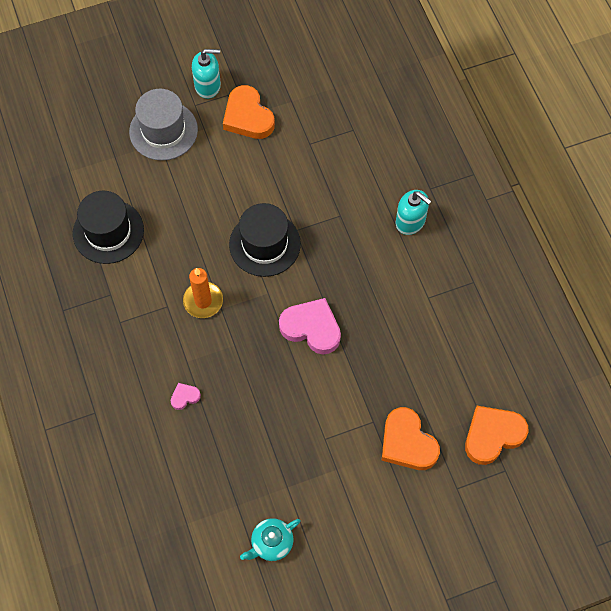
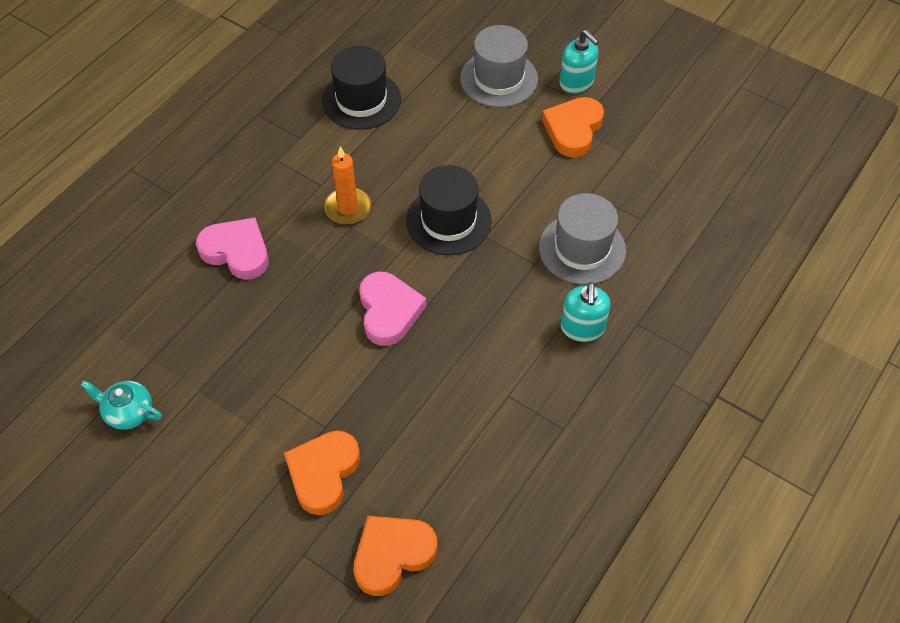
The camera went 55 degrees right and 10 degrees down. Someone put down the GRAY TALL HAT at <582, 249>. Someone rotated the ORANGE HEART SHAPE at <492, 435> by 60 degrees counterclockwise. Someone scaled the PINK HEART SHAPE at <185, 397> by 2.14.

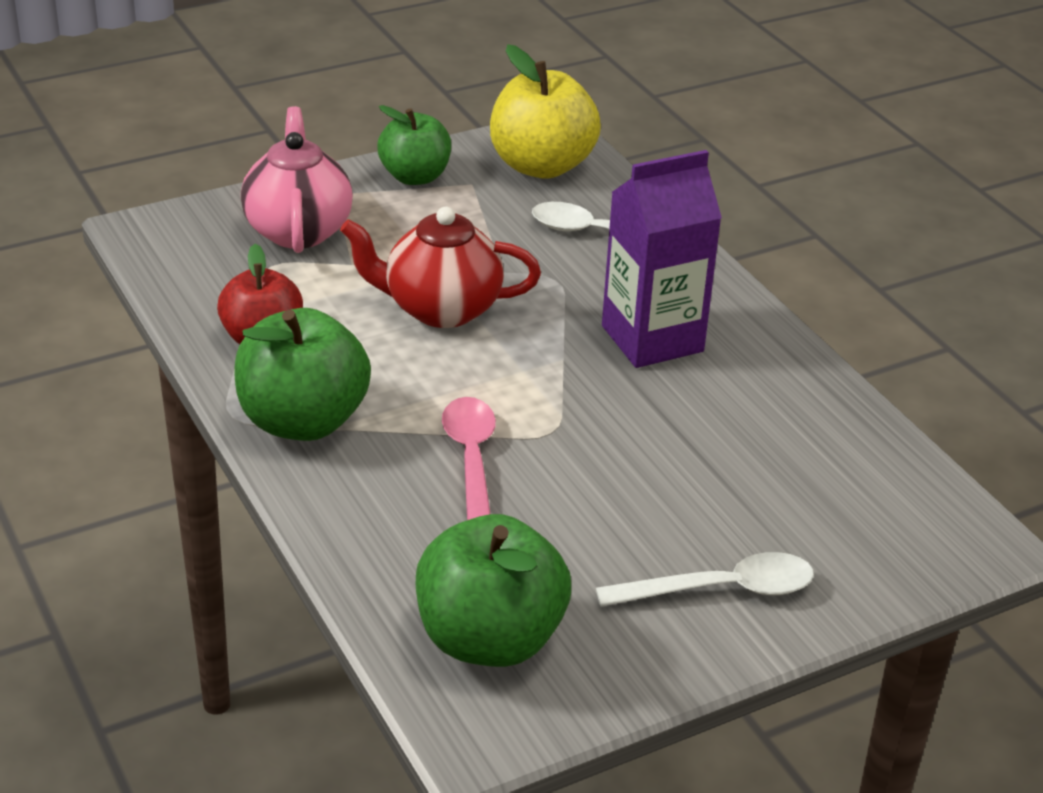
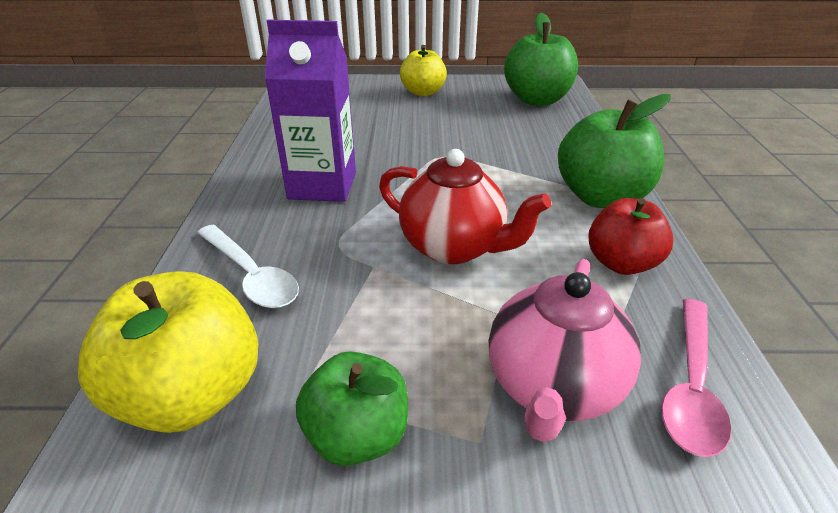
The camera went 150 degrees left and 0 degrees up. Someone carried the PINK SPOON from <472, 463> to <691, 386>. Someone swapped the PURE WHITE SPOON at <720, 590> for the GOLDEN APPLE at <423, 92>.

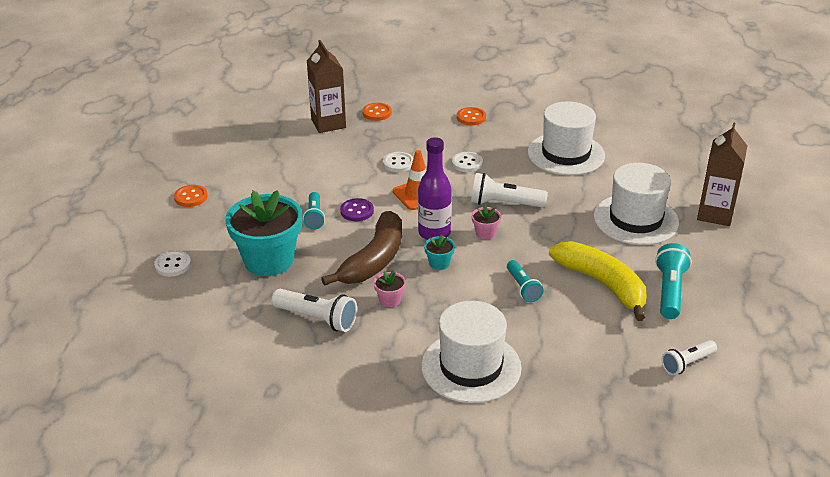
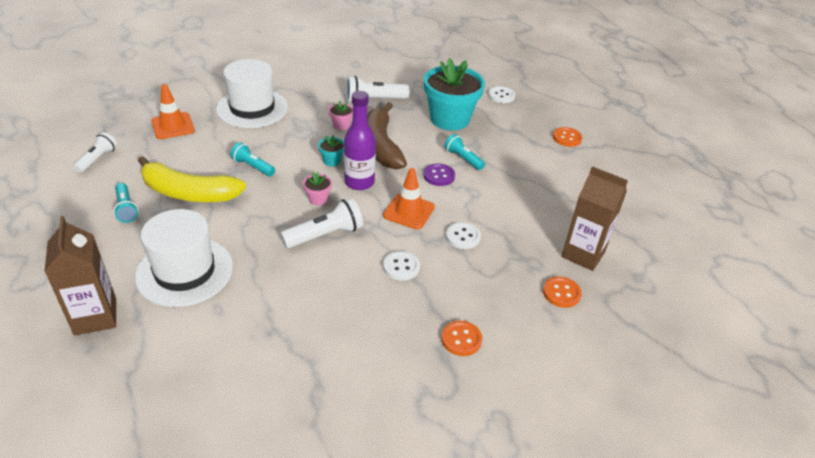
The camera went 140 degrees right and 5 degrees up. Someone took away the PURE WHITE TALL HAT at <566, 154>. Someone put down the ORANGE SAFETY CONE at <173, 126>. Someone scaled the TEAL FLASHLIGHT at <669, 291> by 0.66.

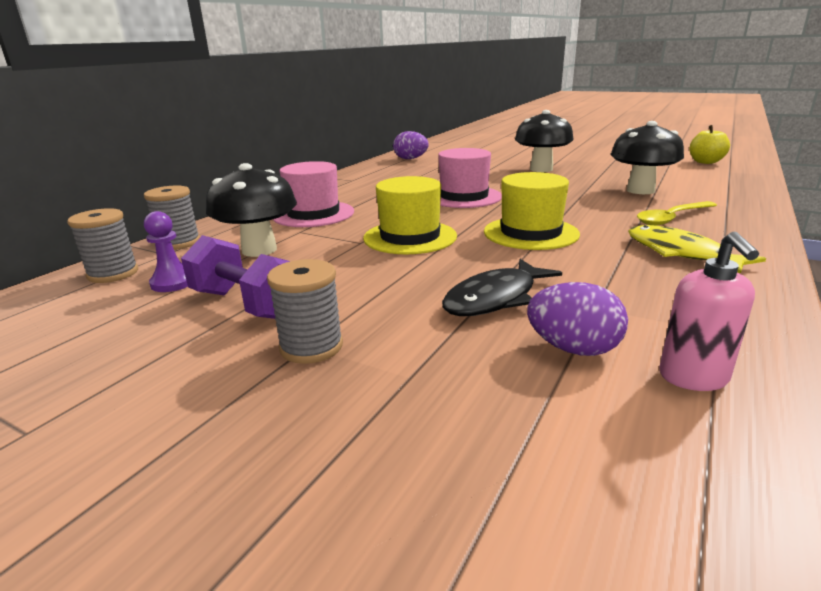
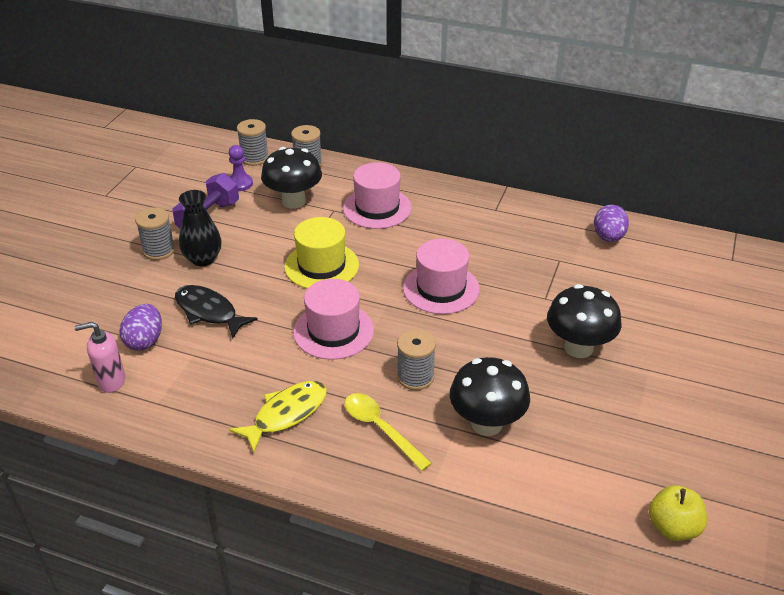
The camera went 80 degrees right and 15 degrees up. Someone put down the JET-BLACK VASE at <203, 259>. Someone put down the GRAY BOBBIN at <415, 377>. Someone repainted the GOLDEN TALL HAT at <530, 233>, which became the PINK TALL HAT at <333, 331>.

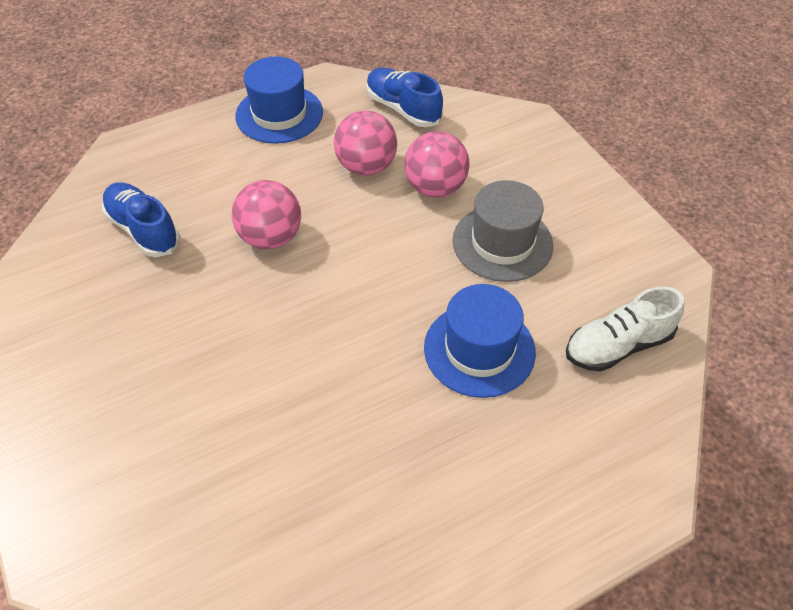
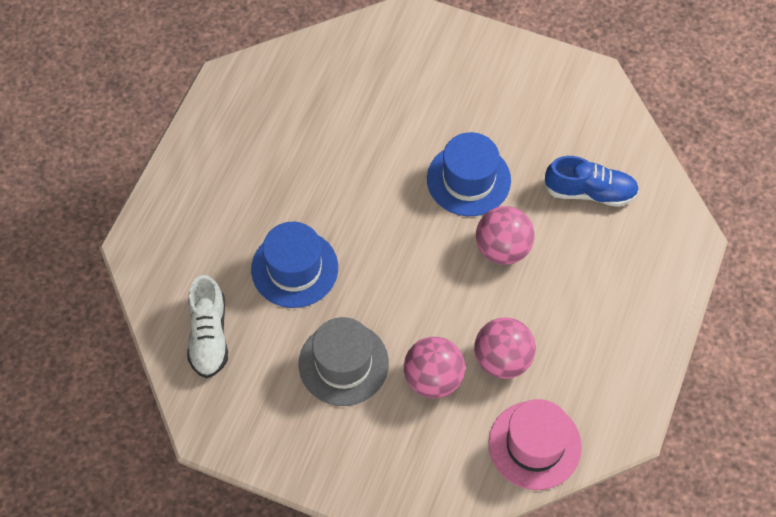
The camera went 140 degrees right and 10 degrees up. Someone carried the ROYAL BLUE TALL HAT from <279, 114> to <468, 179>. Someone swapped the ROYAL BLUE LACE-UP SHOE at <403, 109> for the PINK TALL HAT at <534, 445>. Someone rotated the PURE WHITE LACE-UP SHOE at <618, 345> by 150 degrees clockwise.

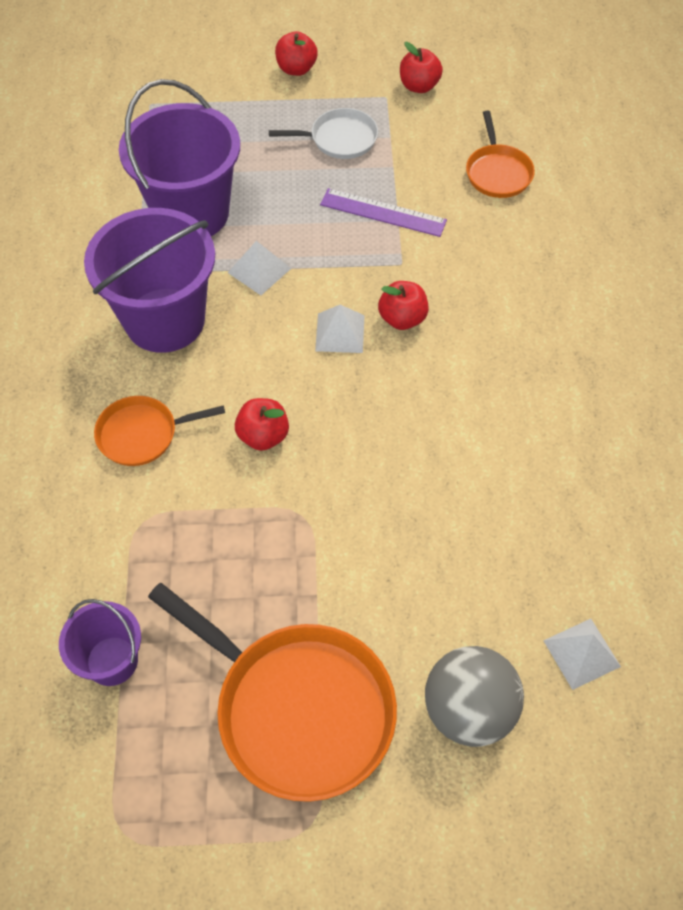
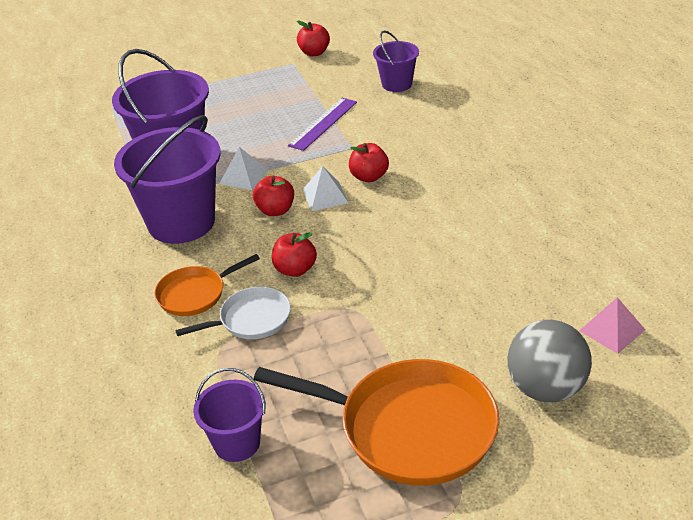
The camera went 15 degrees left and 20 degrees down. Someone carried the PURE WHITE FRYING PAN from <340, 139> to <251, 319>. Someone carried the SCARLET APPLE from <296, 69> to <275, 210>. Someone swapped the ORANGE FRYING PAN at <498, 173> for the ROYAL PURPLE BUCKET at <397, 84>. Someone repainted the PURE WHITE PYRAMID SHAPE at <581, 653>, which became the PINK PYRAMID SHAPE at <612, 330>. Someone rotated the ROYAL PURPLE STRAIGHTEDGE at <383, 212> by 60 degrees counterclockwise.

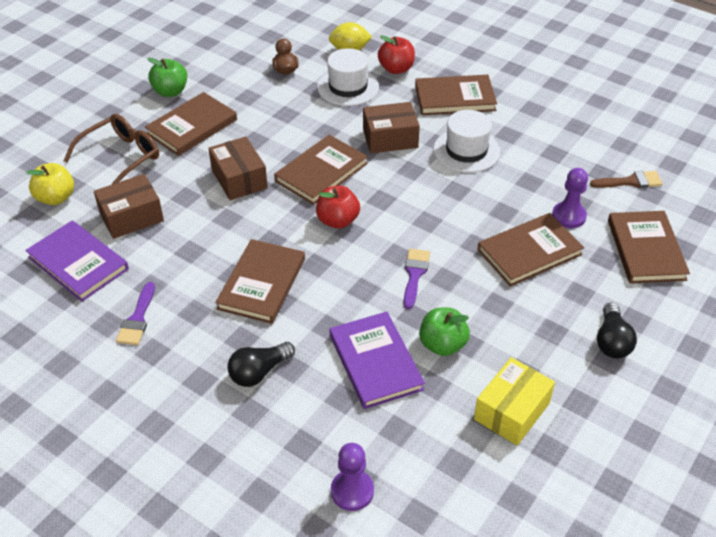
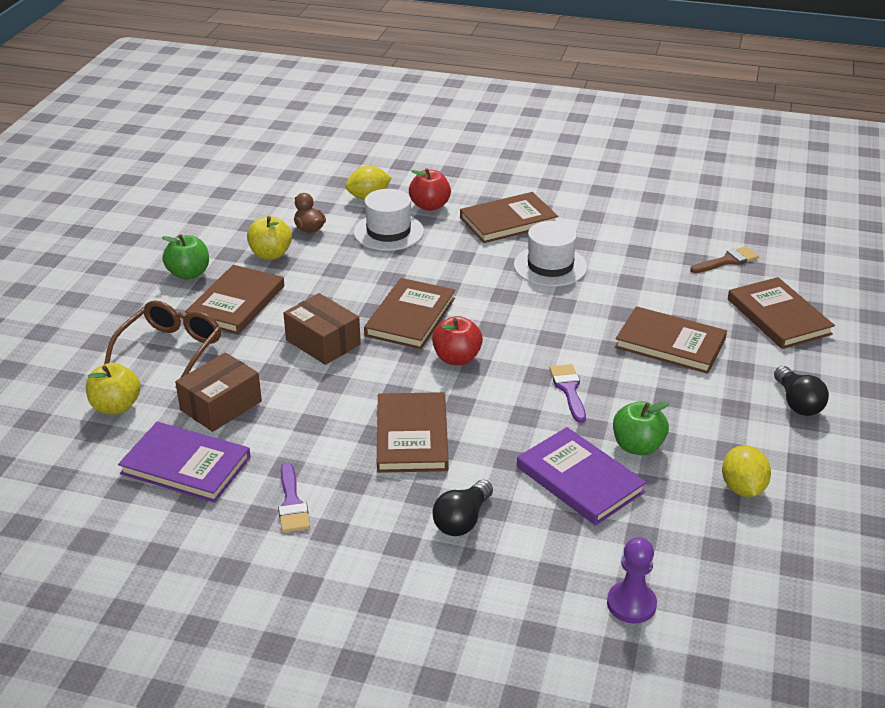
The camera went 20 degrees left and 10 degrees down. Someone took away the BROWN PACKAGE at <390, 138>. Someone took away the ROYAL PURPLE PAWN at <568, 216>. Someone put down the GOLDEN APPLE at <271, 254>. Someone swapped the GOLDEN PACKAGE at <511, 411> for the GOLDEN LEMON at <742, 488>. Someone rotated the BROWN HARDCOVER at <529, 252> by 75 degrees clockwise.

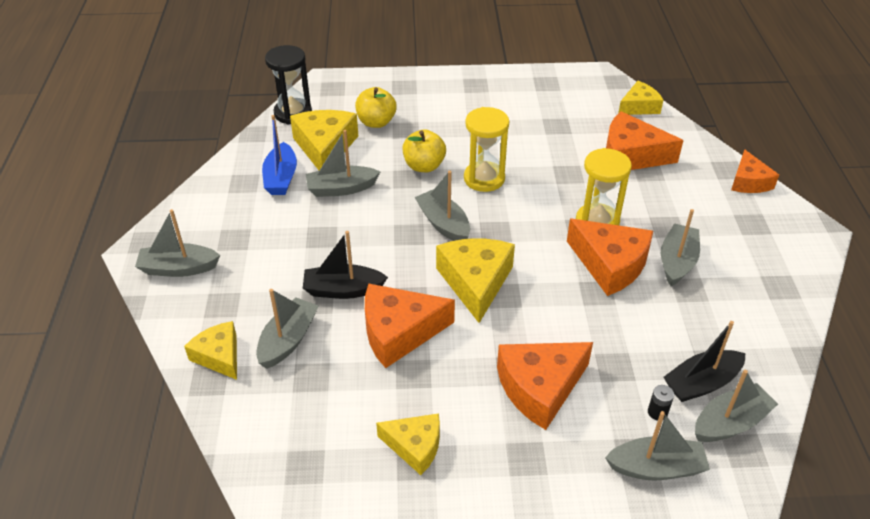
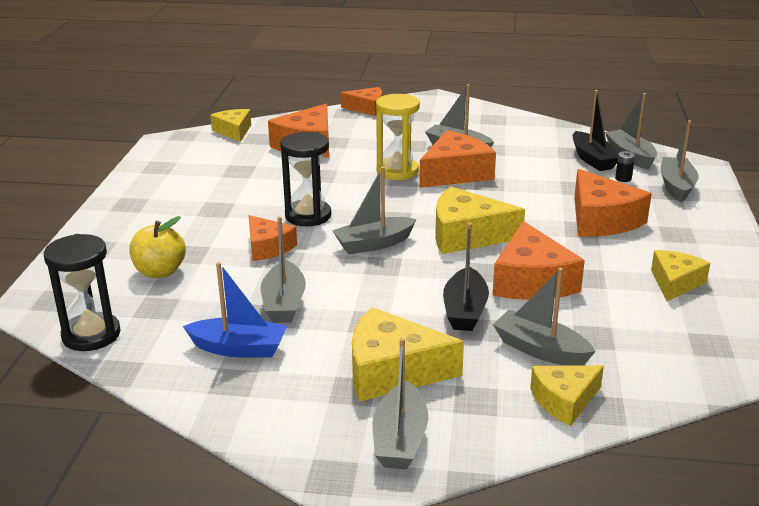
The camera went 80 degrees left and 15 degrees down. Someone carried the GOLDEN CHEESE WEDGE from <325, 147> to <392, 371>. Someone swapped the GOLDEN APPLE at <424, 166> for the ORANGE CHEESE WEDGE at <268, 247>. Someone repainted the GOLDEN HOURGLASS at <484, 179>, which became the JET-BLACK HOURGLASS at <308, 216>.

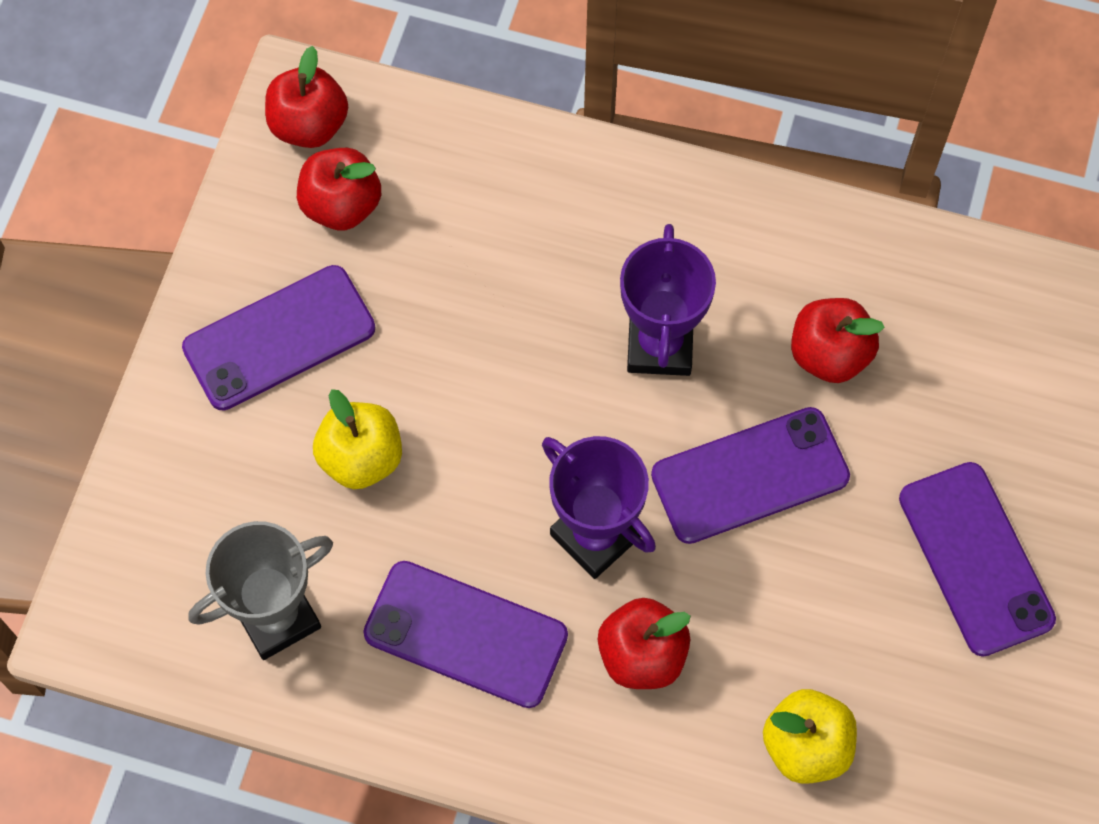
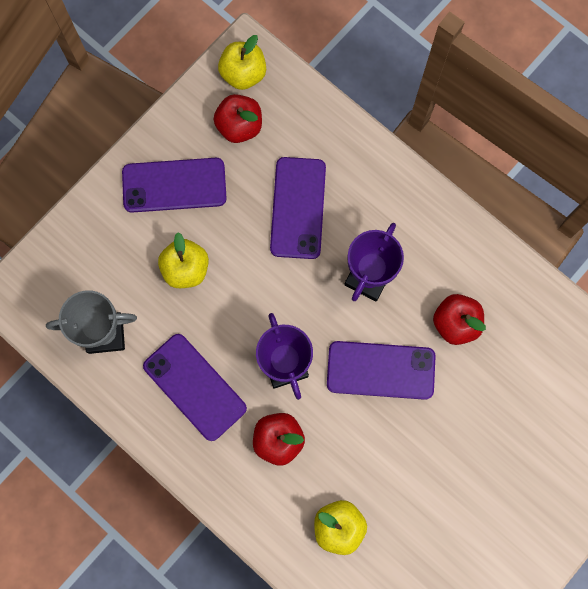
The camera went 25 degrees right and 10 degrees up. Someone carried the ROYAL PURPLE SMARTPHONE from <975, 558> to <298, 208>. Someone repainted the SCARLET APPLE at <309, 125>, which became the GOLDEN APPLE at <243, 74>.

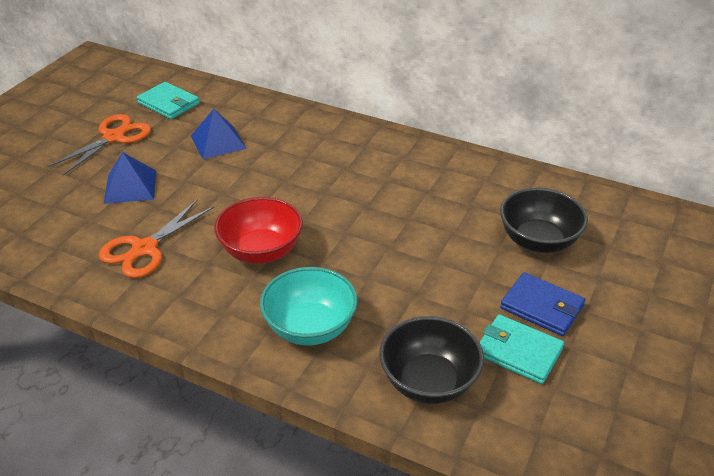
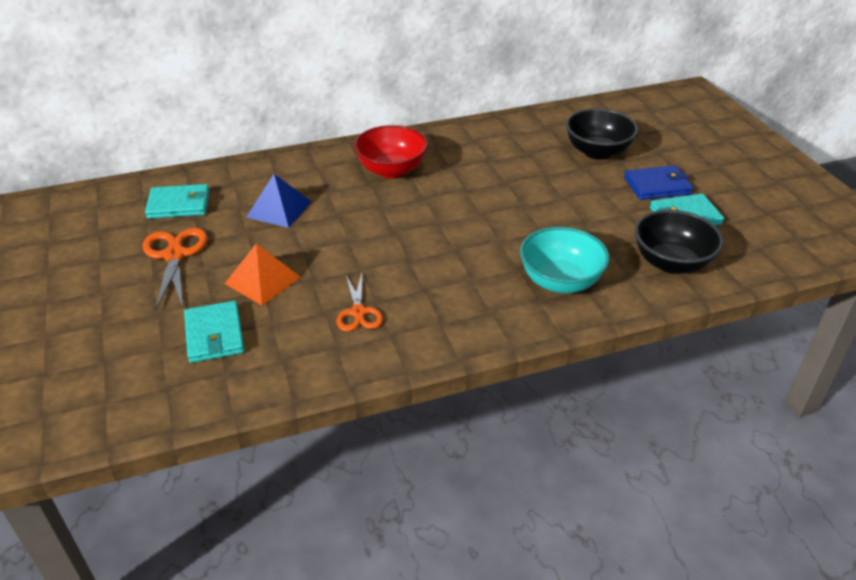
The camera went 45 degrees left and 0 degrees up. Someone put down the TEAL CARD WALLET at <214, 335>. Someone carried the SCARLET DEEP DISH from <261, 251> to <391, 170>. Someone repainted the ROYAL BLUE PYRAMID SHAPE at <130, 186>, which became the ORANGE PYRAMID SHAPE at <262, 280>. Someone scaled the ORANGE SHEARS at <145, 248> by 0.66.

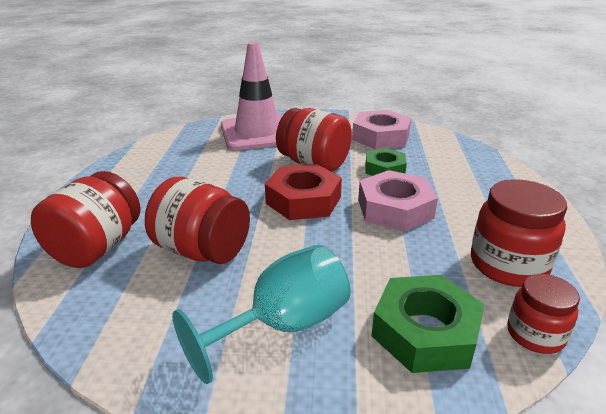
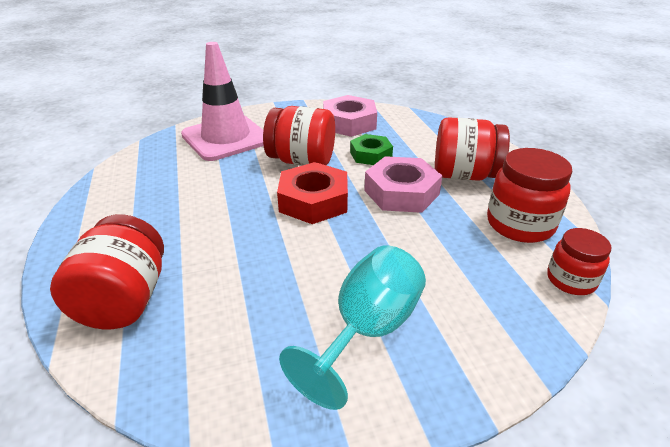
The camera went 20 degrees left and 5 degrees up. Someone took away the LEAF-GREEN HEXAGON NUT at <425, 332>. Someone carried the SCARLET PRESERVE JAR from <202, 250> to <464, 175>.

